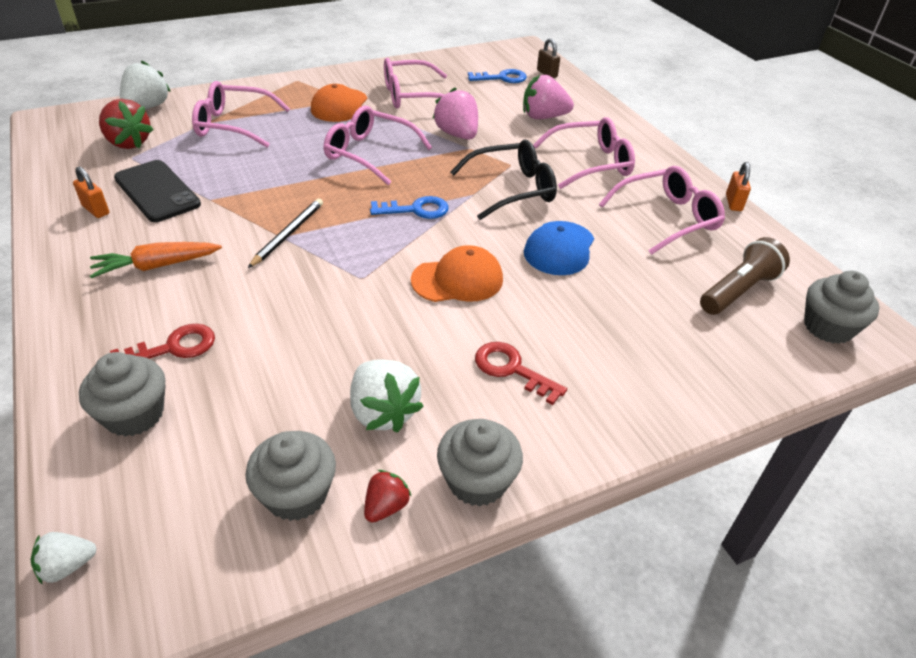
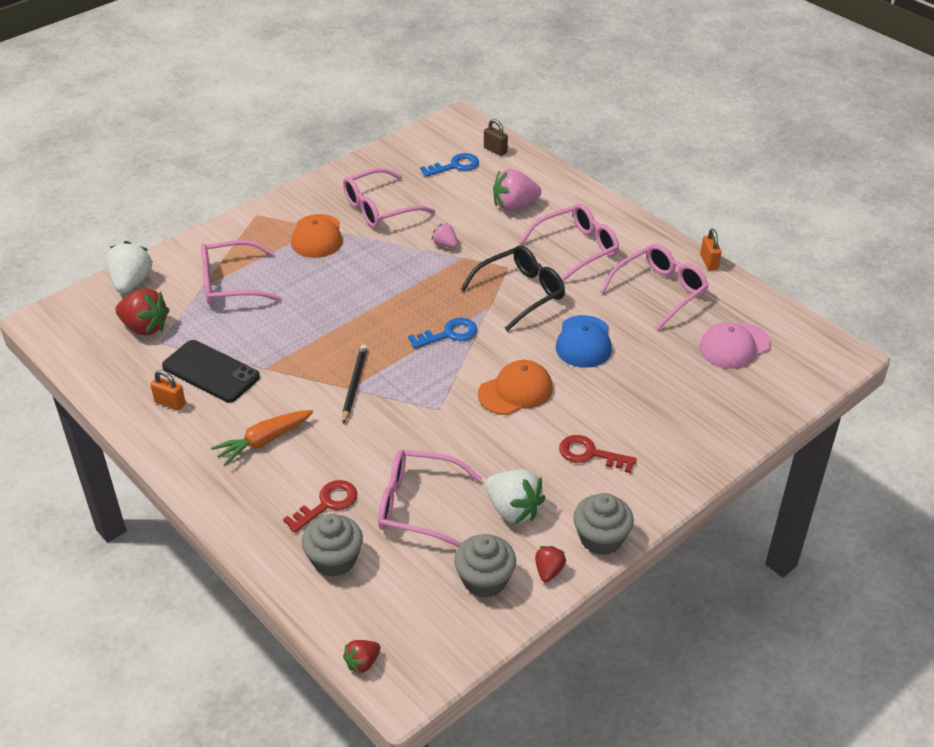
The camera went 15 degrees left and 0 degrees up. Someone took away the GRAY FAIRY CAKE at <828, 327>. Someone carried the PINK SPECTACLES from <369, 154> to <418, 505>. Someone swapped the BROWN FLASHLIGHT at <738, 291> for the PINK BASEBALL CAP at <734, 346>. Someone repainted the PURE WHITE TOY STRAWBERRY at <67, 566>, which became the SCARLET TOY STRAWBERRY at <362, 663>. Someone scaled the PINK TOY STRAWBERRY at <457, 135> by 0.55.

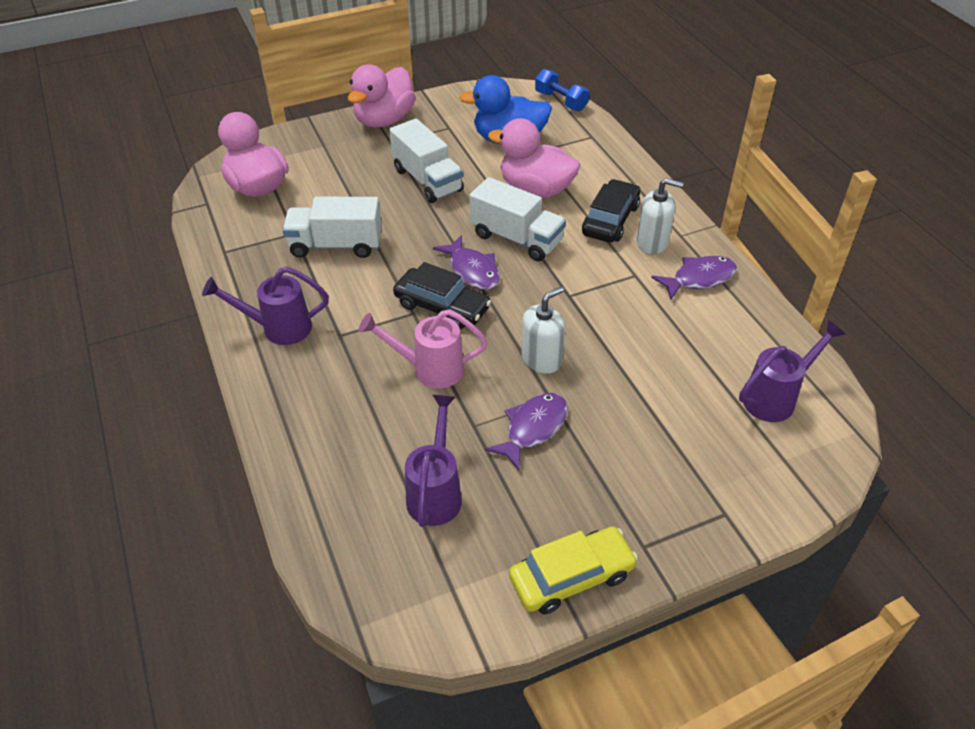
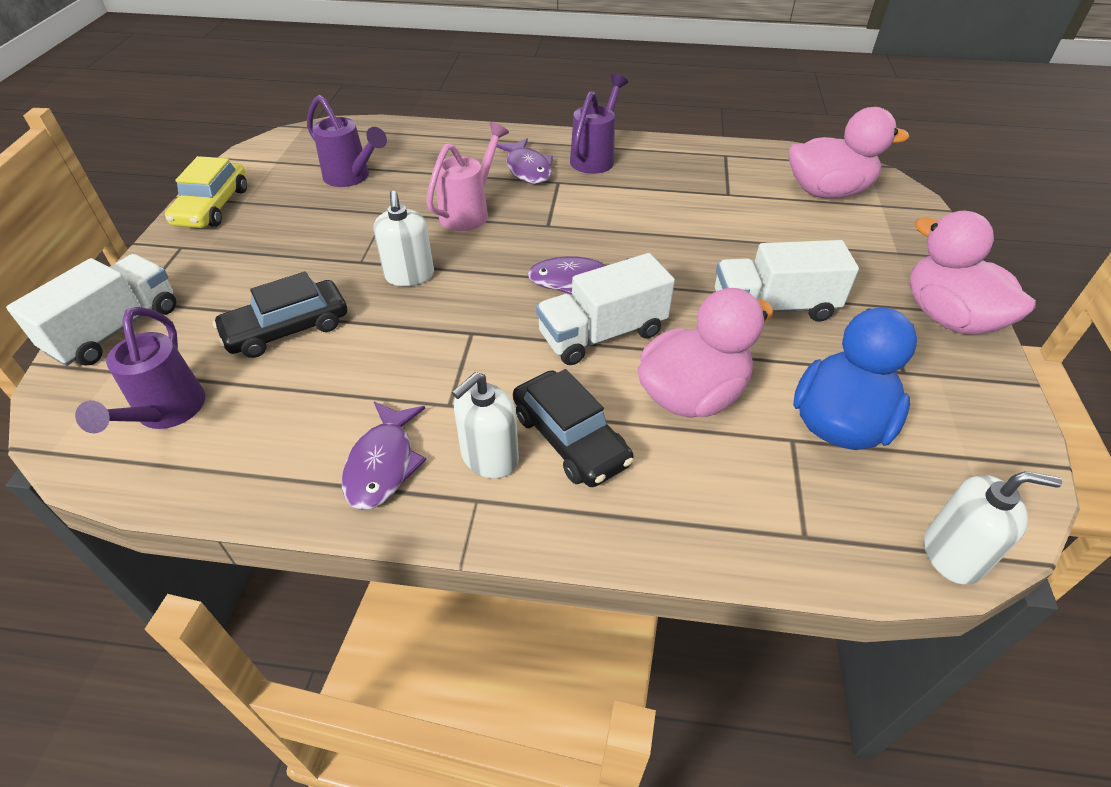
The camera went 120 degrees right and 0 degrees up. Someone carried the PURE WHITE TRUCK from <336, 245> to <116, 329>. Someone carried the JET-BLACK CAR from <442, 306> to <287, 329>. Someone carried the ROYAL PURPLE FISH FIGURE from <533, 428> to <527, 169>. Someone swapped the ROYAL BLUE HAND WEIGHT at <561, 101> for the PURE WHITE SOAP PUMP at <952, 554>.

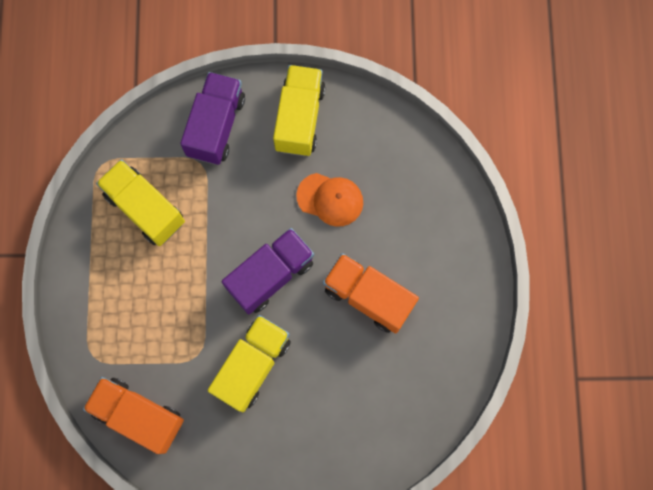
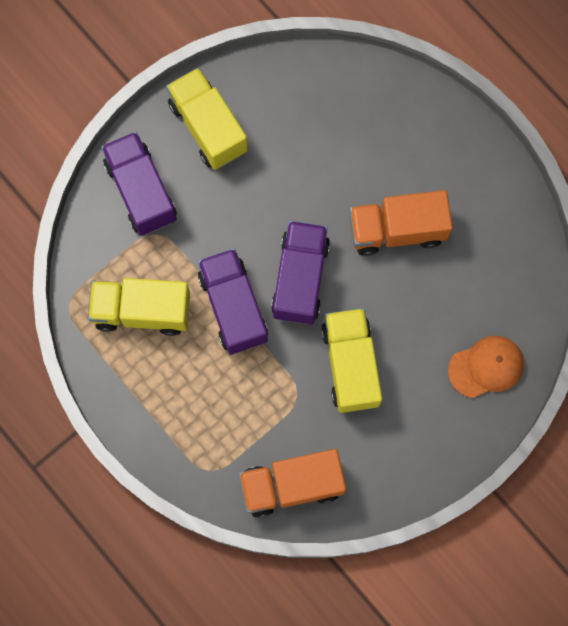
The camera went 40 degrees left and 0 degrees up. Someone put down the ROYAL PURPLE TRUCK at <233, 307>. Someone carried the ORANGE BASEBALL CAP from <330, 199> to <486, 367>.

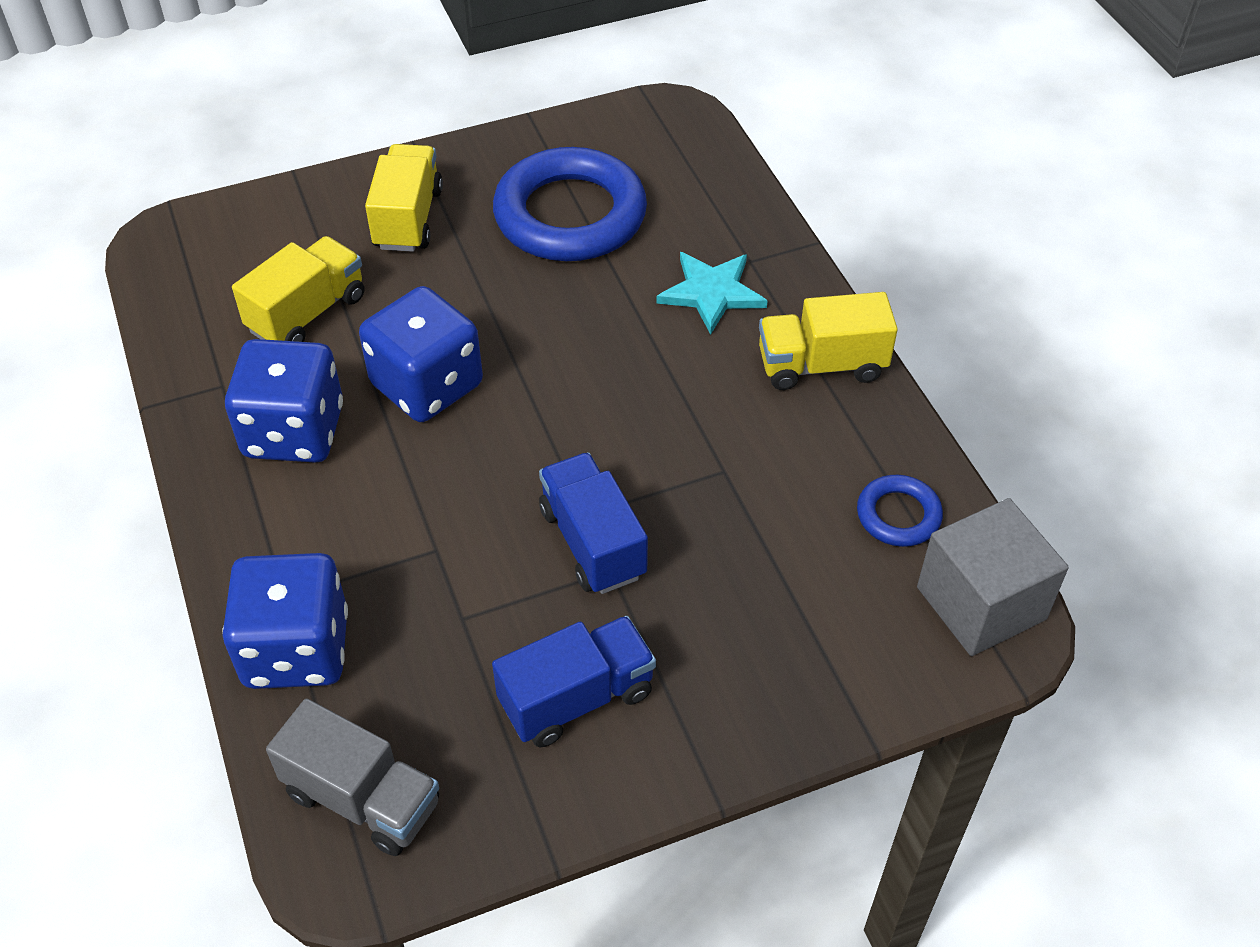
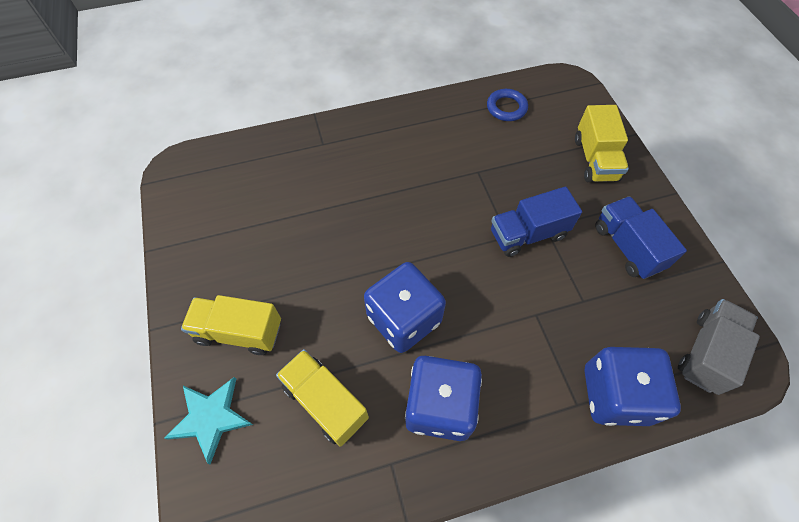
The camera went 85 degrees left and 10 degrees up. Someone took away the ROYAL BLUE TORUS at <570, 215>. Someone took away the GRAY BLOCK at <981, 603>. Someone carried the TEAL STAR SHAPE from <711, 292> to <210, 418>. Someone carried the GOLDEN TRUCK from <821, 365> to <595, 159>.

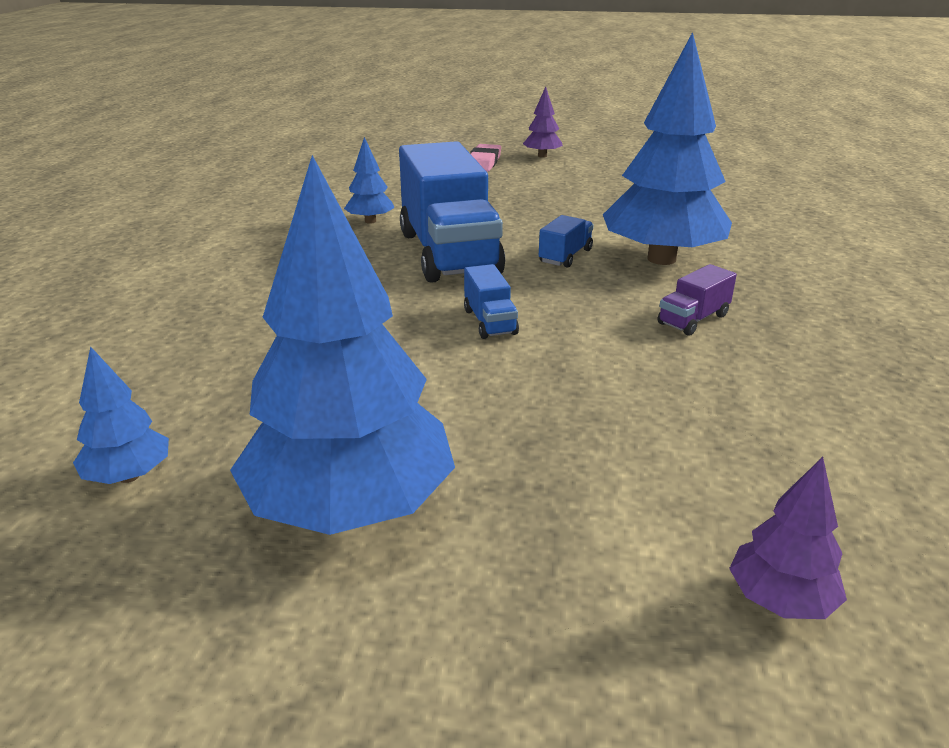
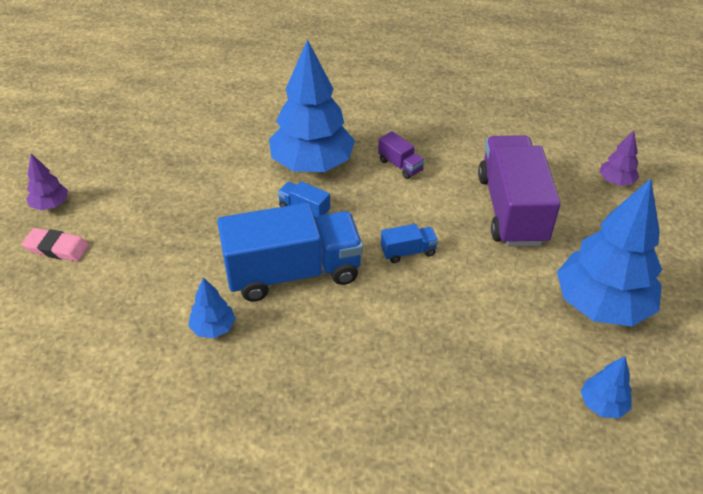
The camera went 90 degrees left and 15 degrees up. Someone put down the ROYAL PURPLE TRUCK at <511, 209>.

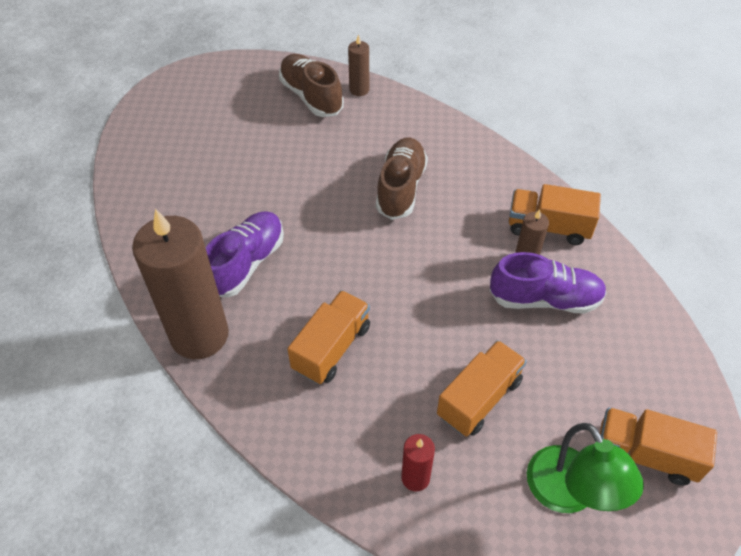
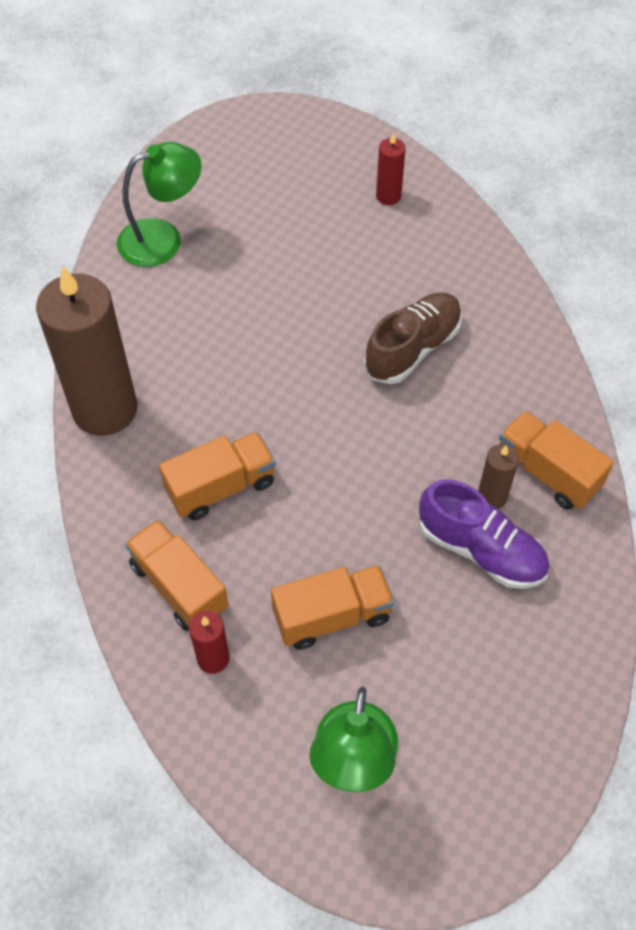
The camera went 30 degrees right and 5 degrees up. Someone took away the ROYAL PURPLE LACE-UP SHOE at <246, 263>. Someone took away the BROWN PILLAR CANDLE at <359, 89>. Someone put down the LEAF-GREEN READING LAMP at <163, 239>. Someone carried the ORANGE TRUCK from <645, 454> to <179, 587>. Someone swapped the BROWN LACE-UP SHOE at <311, 96> for the SCARLET PILLAR CANDLE at <388, 196>.

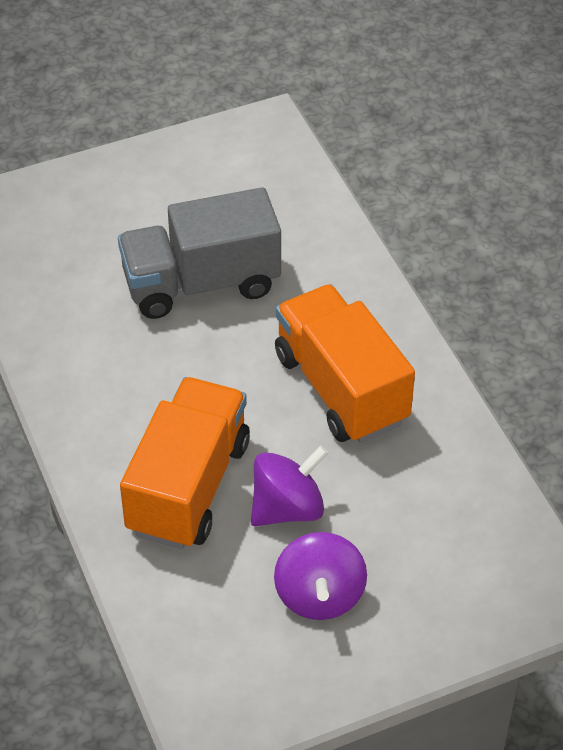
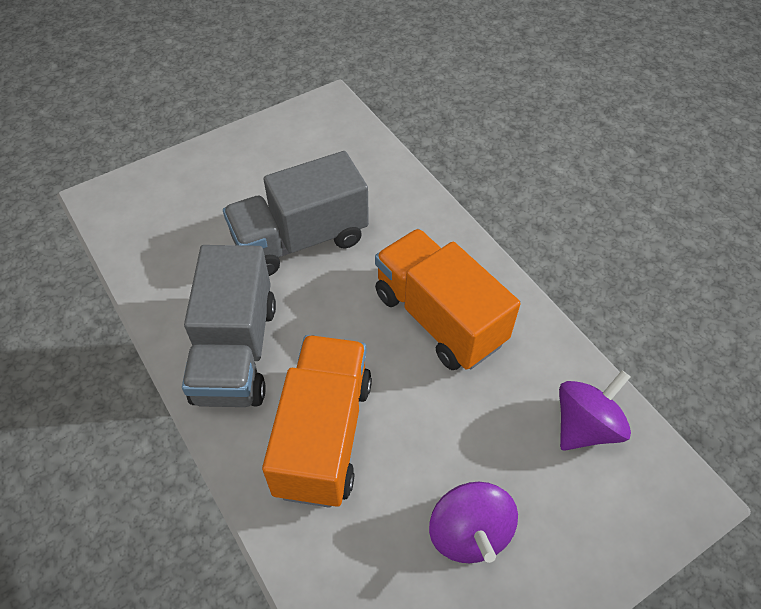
The camera went 10 degrees left and 5 degrees up. Someone put down the GRAY TRUCK at <236, 352>. Someone carried the ROYAL PURPLE SPINNING TOP from <288, 508> to <585, 426>.

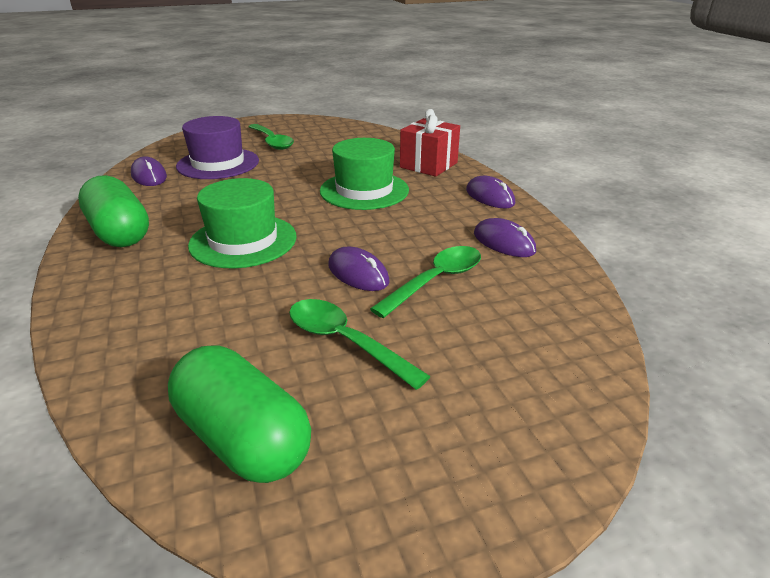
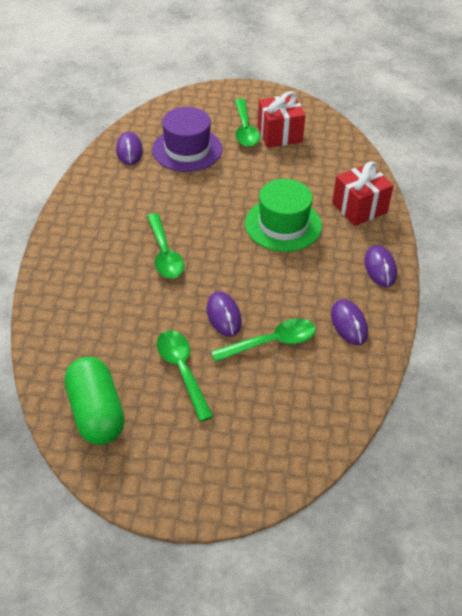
The camera went 25 degrees right and 15 degrees up. Someone took away the LEAF-GREEN PILL at <120, 233>. Someone put down the SCARLET PRESENT at <279, 134>. Someone swapped the LEAF-GREEN TALL HAT at <243, 241> for the LEAF-GREEN SPOON at <164, 254>.

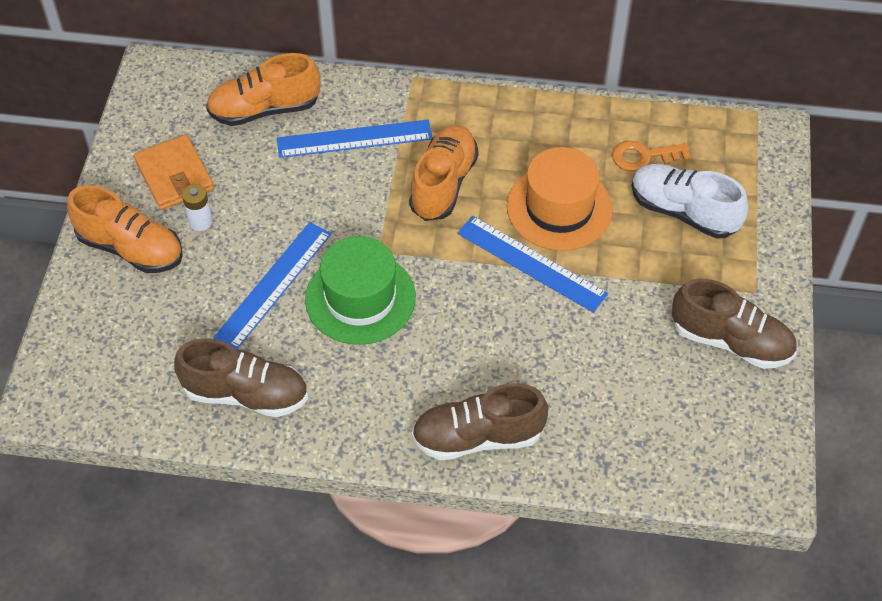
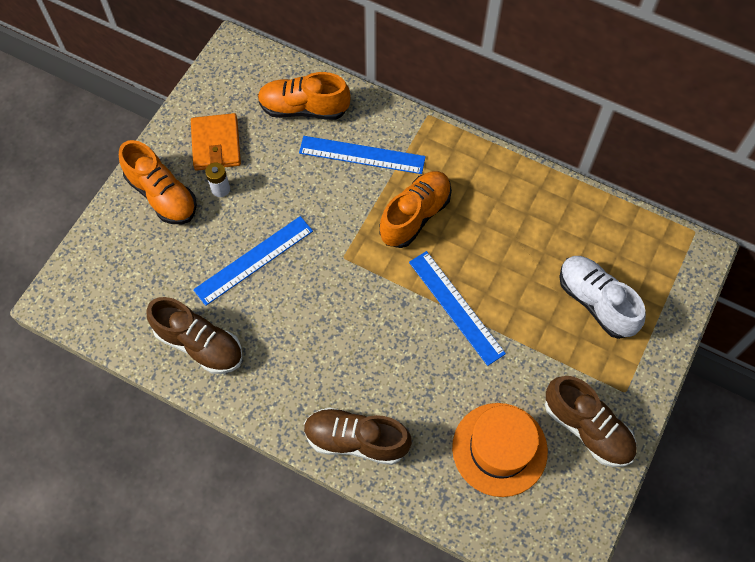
The camera went 20 degrees right and 10 degrees up. Someone took away the LEAF-GREEN TALL HAT at <360, 298>. Someone took away the ORANGE LATCHKEY at <644, 156>. Someone carried the ORANGE TALL HAT from <559, 208> to <499, 449>.

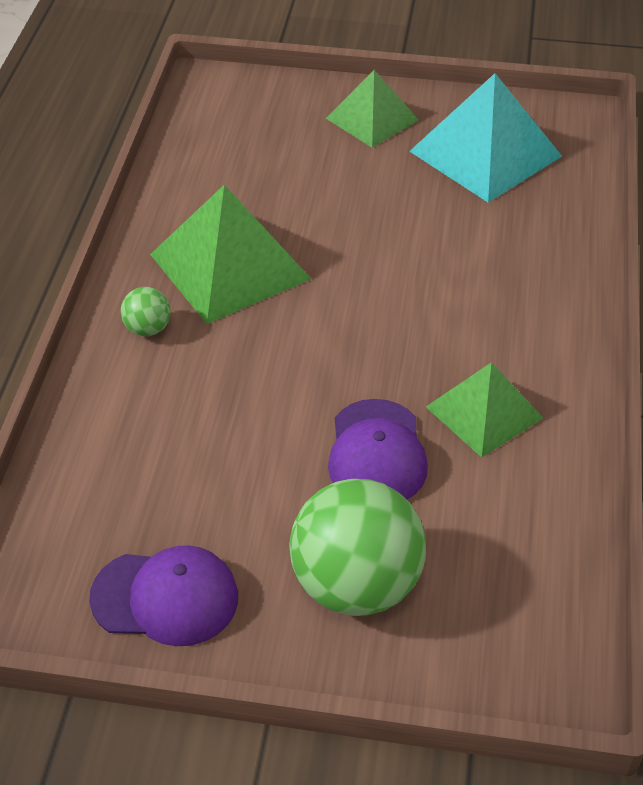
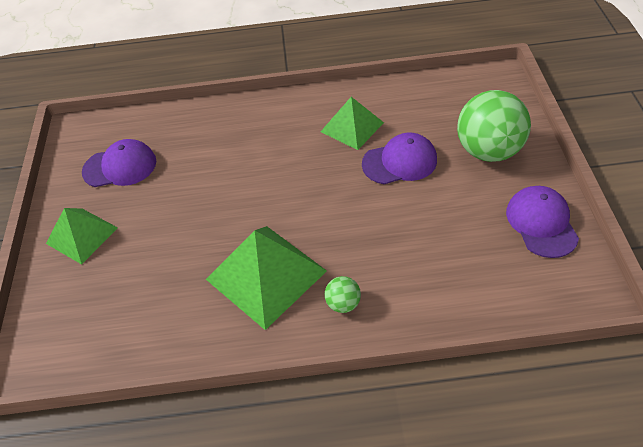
The camera went 100 degrees left and 5 degrees up. Someone swapped the TEAL PYRAMID SHAPE at <485, 153> for the ROYAL PURPLE BASEBALL CAP at <120, 166>.

